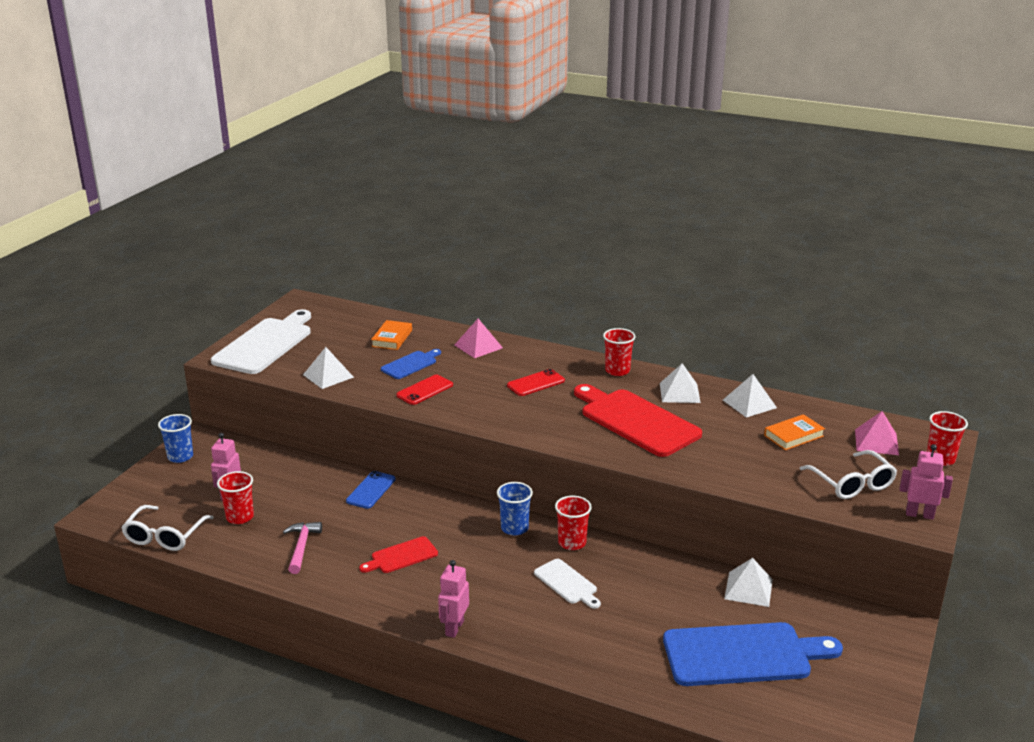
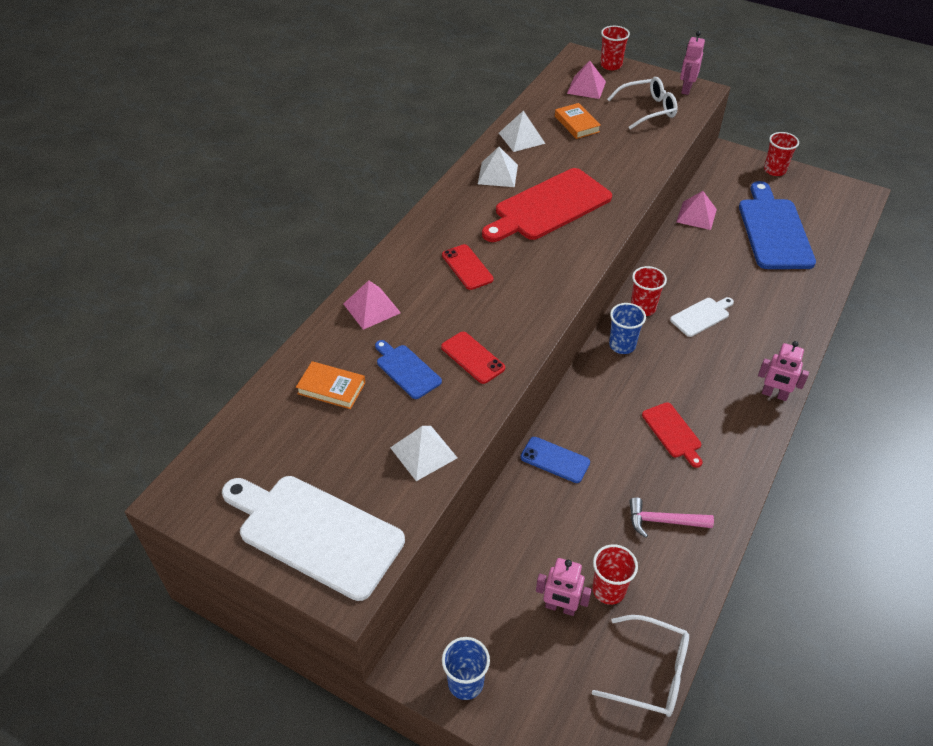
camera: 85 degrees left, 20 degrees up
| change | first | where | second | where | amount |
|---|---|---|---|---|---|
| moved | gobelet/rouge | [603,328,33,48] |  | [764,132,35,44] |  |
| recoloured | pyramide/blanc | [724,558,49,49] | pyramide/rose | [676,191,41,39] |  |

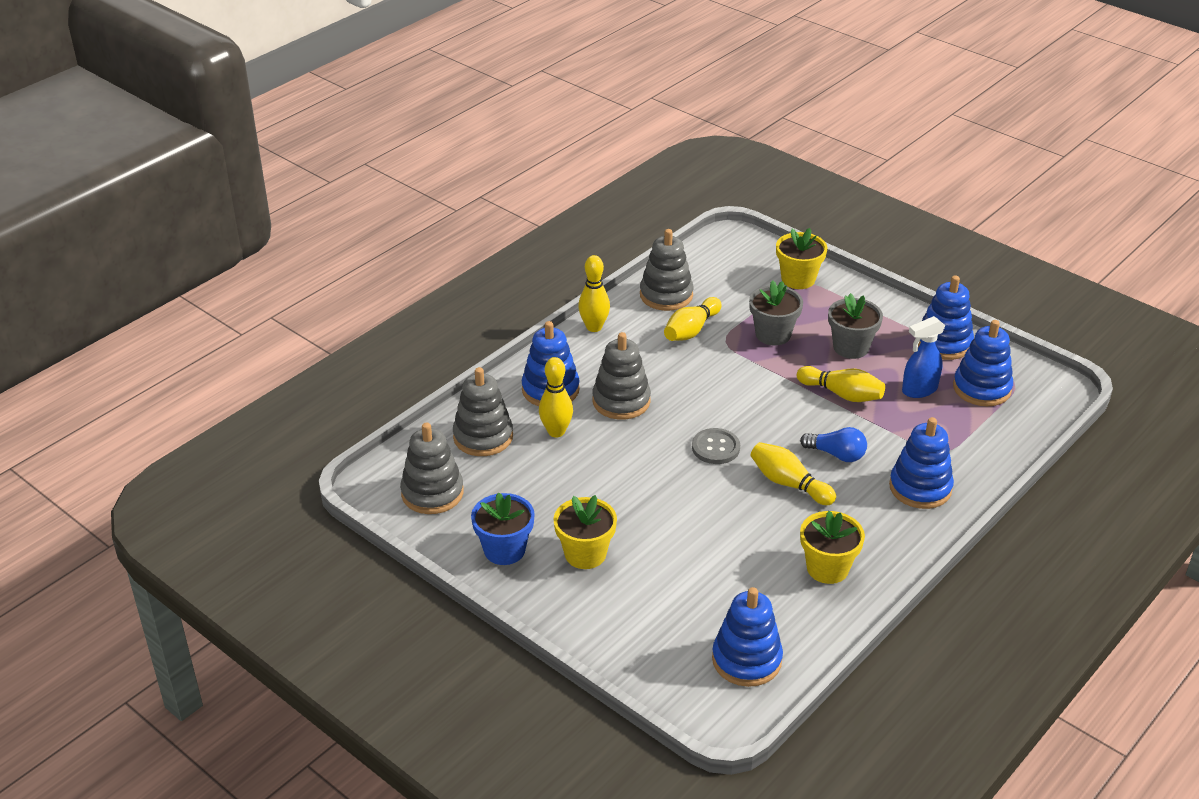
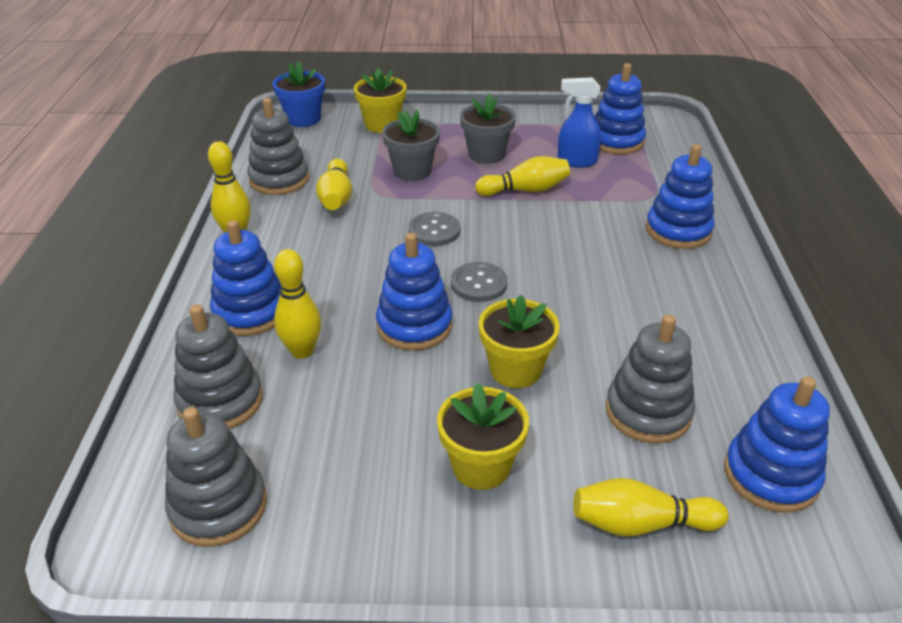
camera: 40 degrees left, 0 degrees up
| change | first | where | second | where | amount |
|---|---|---|---|---|---|
| moved | jouet à empiler/bleu | [918,275,56,85] |  | [376,233,76,118] |  |
| turned | vaporisateur/bleu | [902,316,43,82] |  | [557,77,44,91] | 75 degrees clockwise |
| moved | jouet à empiler/gris | [592,332,59,88] |  | [606,315,89,129] |  |
| removed | ampoule/bleu | [800,427,67,35] |  |  |  |
| moved | quille/jaune | [751,442,85,63] |  | [574,478,154,58] |  |
| moved | pot de fleurs/bleu | [471,492,64,73] |  | [273,61,52,66] |  |
| moved | pot de fleurs/jaune | [800,511,65,73] |  | [479,295,81,93] |  |
| added |  |  | bouton/gris | [408,212,52,34] |  |

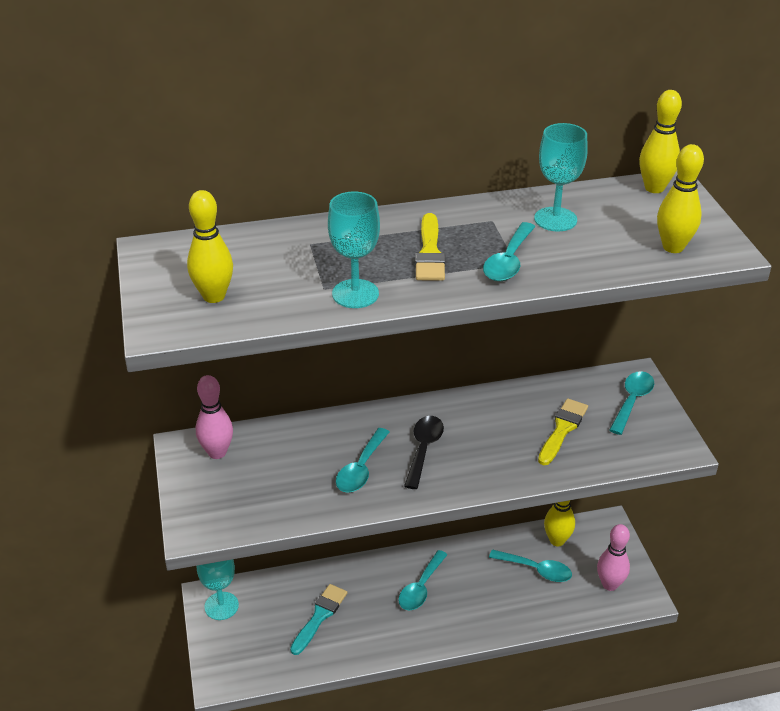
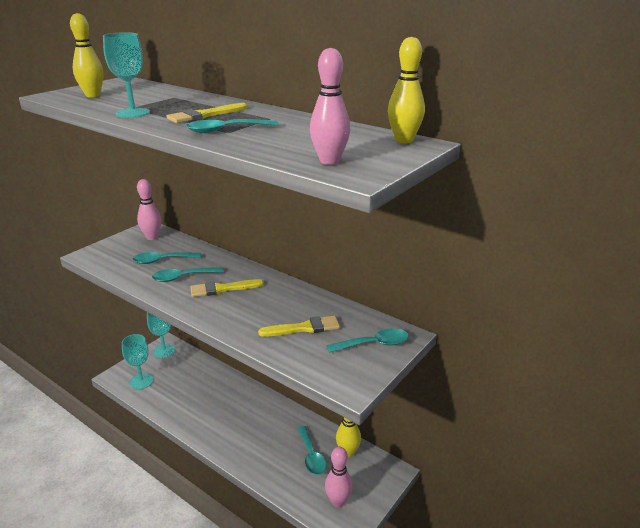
camera: 50 degrees right, 10 degrees down
| change | first | where | second | where | amount |
|---|---|---|---|---|---|
| moved | verre à pied/turquoise | [534,123,54,109] |  | [122,334,31,56] |  |
| recoloured | quille/jaune | [657,144,47,109] | quille/rose | [310,48,40,117] |  |
| replaced | cuillère/noir | [404,416,40,73] | pinceau/jaune | [191,279,73,18] |  |
| moved | cuillère/turquoise | [399,550,49,60] |  | [133,252,68,12] |  |
| removed | pinceau/turquoise | [290,584,57,71] |  |  |  |

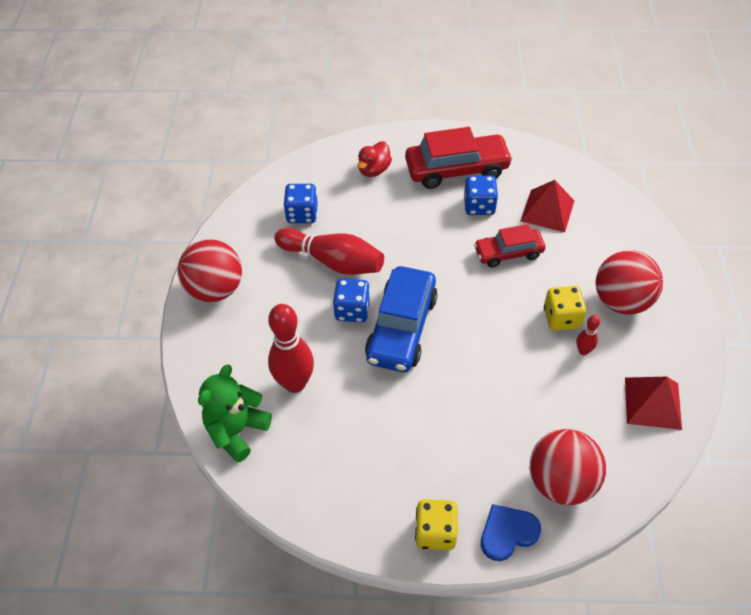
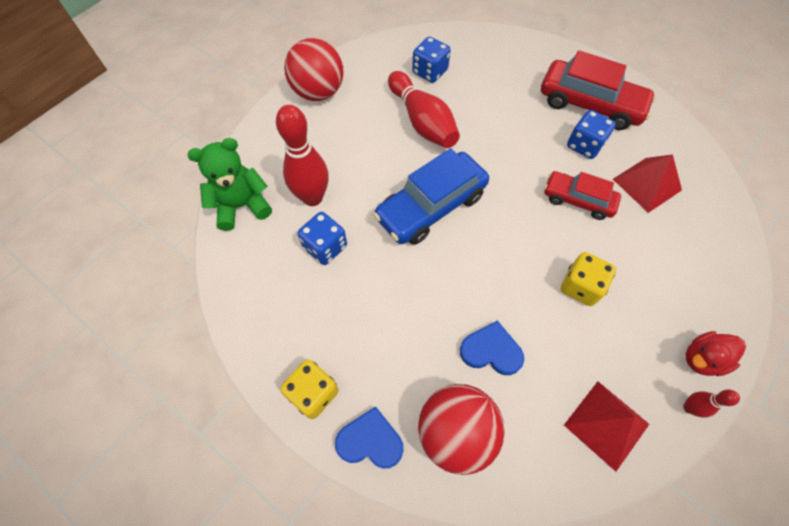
camera: 35 degrees right, 10 degrees up
| change | first | where | second | where | amount |
|---|---|---|---|---|---|
| moved | canard/rouge | [357,141,35,36] |  | [686,331,60,45] |  |
| removed | balle/rouge | [596,250,67,65] |  |  |  |
| moved | dé/bleu | [333,278,37,45] |  | [298,212,49,53] |  |
| moved | quille/rouge | [576,315,24,40] |  | [683,390,57,28] |  |
| added |  |  | cœur/bleu | [460,320,64,55] |  |

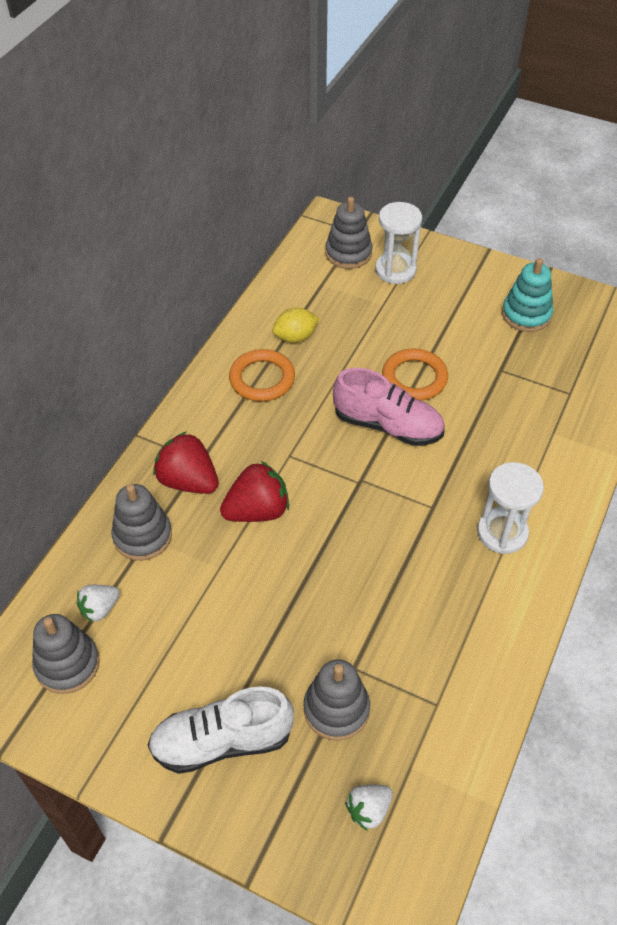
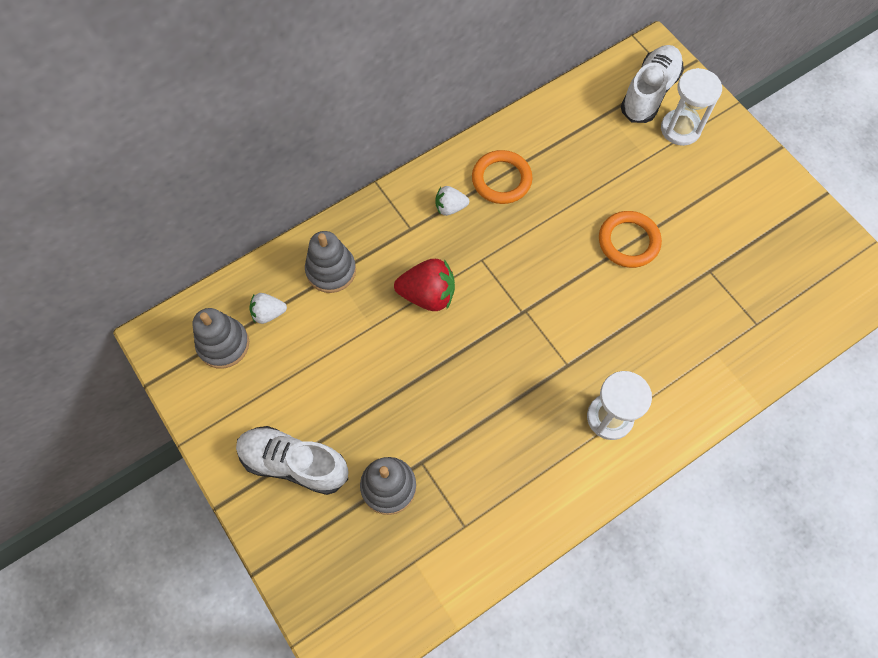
camera: 30 degrees right, 15 degrees up
| change | first | where | second | where | amount |
|---|---|---|---|---|---|
| replaced | jouet à empiler/gris | [325,197,47,72] | chaussure/blanc | [621,45,63,78] |  |
| removed | jouet à empiler/turquoise | [502,258,51,74] |  |  |  |
| removed | citron/jaune | [272,308,47,35] |  |  |  |
| removed | chaussure/rose | [333,368,112,78] |  |  |  |
| removed | fraise/rouge | [153,431,66,63] |  |  |  |
| moved | fraise/blanc | [345,785,48,45] |  | [435,186,34,30] |  |

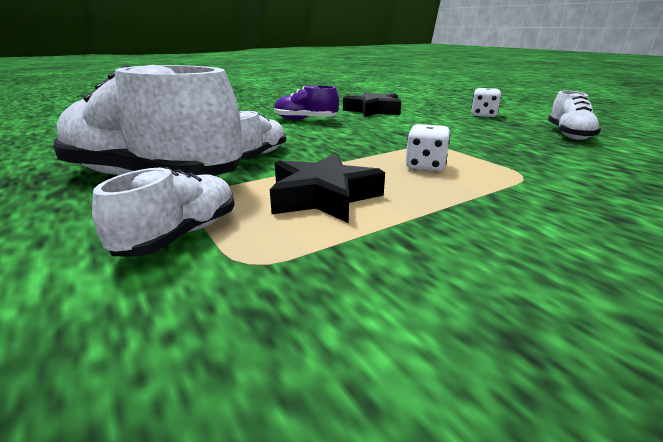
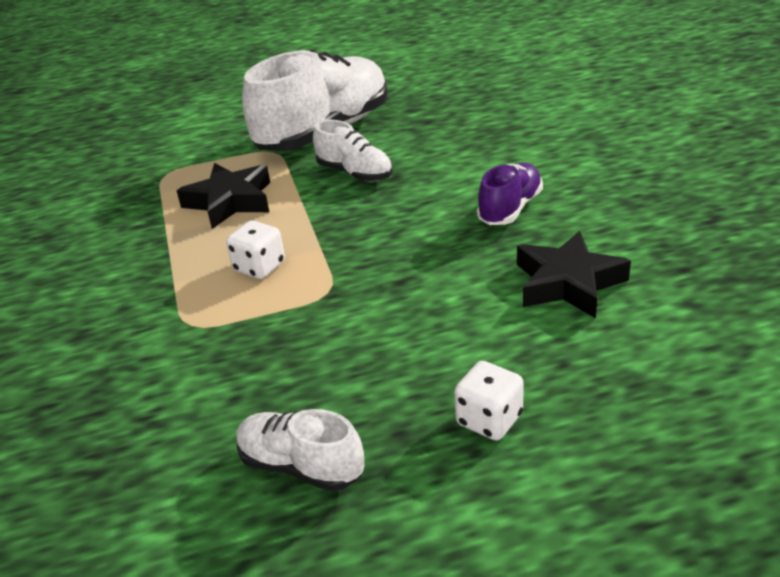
camera: 110 degrees right, 10 degrees up
| change | first | where | second | where | amount |
|---|---|---|---|---|---|
| removed | chaussure/blanc | [92,167,143,90] |  |  |  |

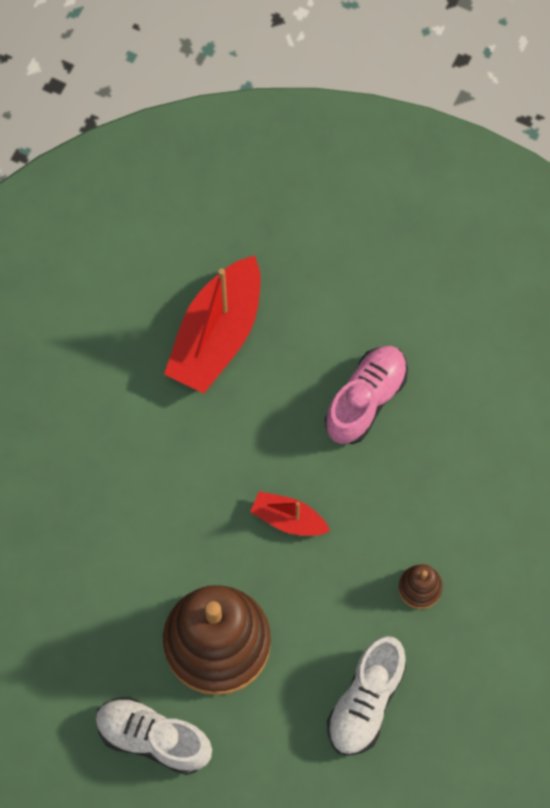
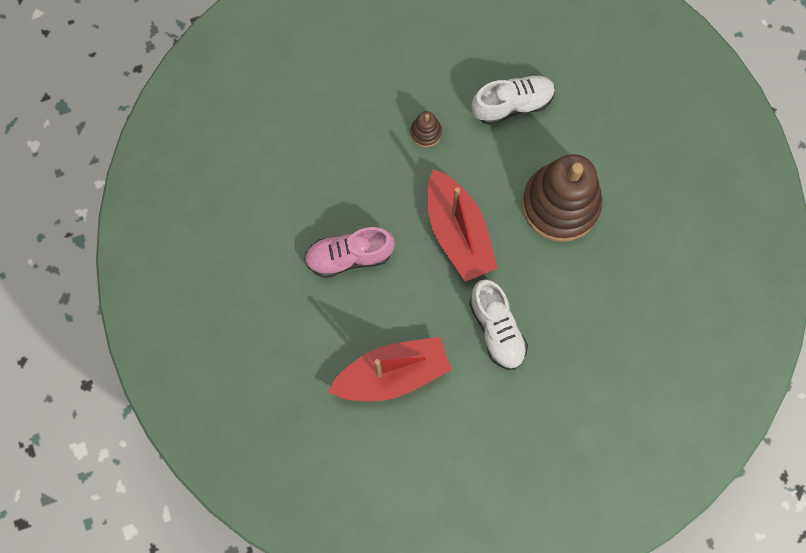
camera: 135 degrees left, 5 degrees up
| change | first | where | second | where | amount |
|---|---|---|---|---|---|
| resized | bateau/rouge | [250,491,80,45] |  | [427,169,70,113] | x1.94 |
| moved | chaussure/blanc | [96,697,116,78] |  | [469,279,59,91] |  |

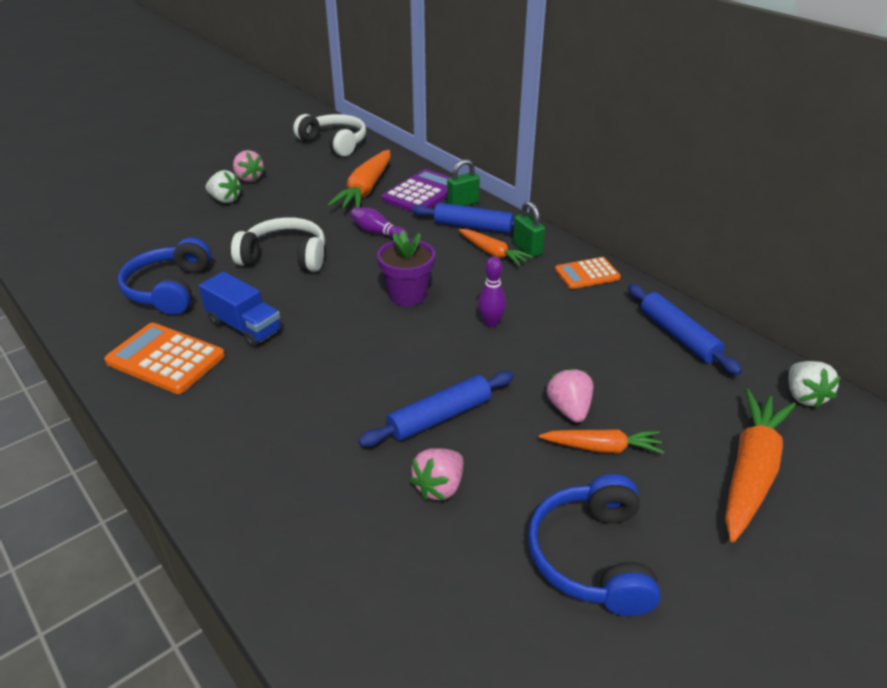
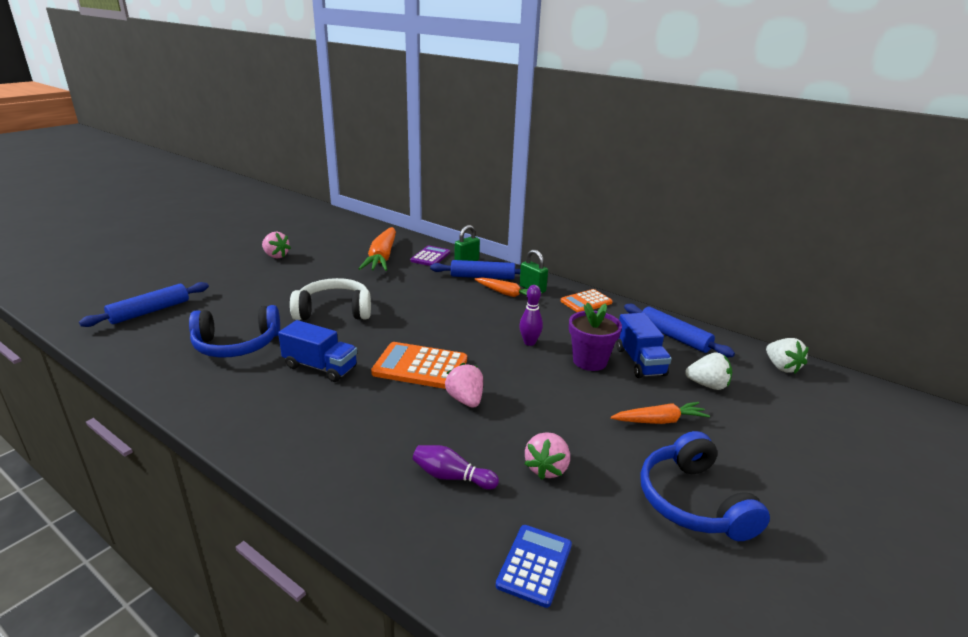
camera: 15 degrees left, 10 degrees down
| change | first | where | second | where | amount |
|---|---|---|---|---|---|
| removed | casque audio/blanc | [293,114,73,43] |  |  |  |
| resized | calculatrice/violet | [382,169,69,43] |  | [410,246,40,20] | x0.65 |
| moved | fraise/blanc | [205,170,37,33] |  | [685,352,47,38] |  |
| moved | quille/violet | [351,207,57,31] |  | [413,445,86,45] |  |
| moved | pot de fleurs/violet | [377,230,58,76] |  | [569,302,53,69] |  |
| turned | casque audio/bleu | [118,238,93,77] |  | [189,305,91,53] | 90 degrees counterclockwise |
| moved | calculatrice/orange | [104,323,121,71] |  | [371,342,96,47] |  |
| moved | fraise/rose | [547,367,46,56] |  | [445,363,38,45] |  |
| moved | rouleau à pâtisserie/bleu | [358,371,156,76] |  | [79,282,130,45] |  |
| removed | carotte/orange | [725,389,71,153] |  |  |  |
| added |  |  | camion/bleu | [616,313,56,65] |  |
| added |  |  | calculatrice/bleu | [496,525,76,83] |  |

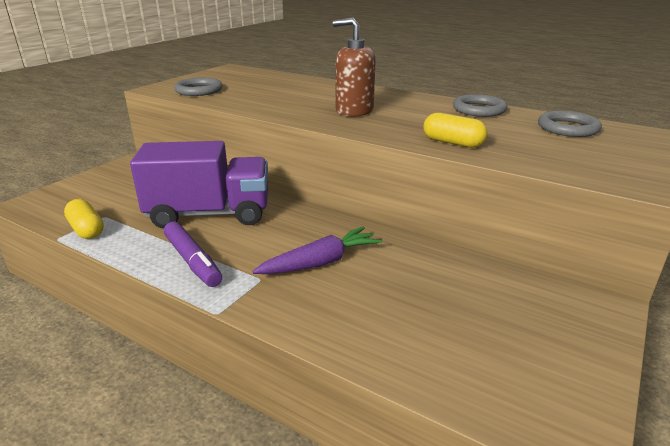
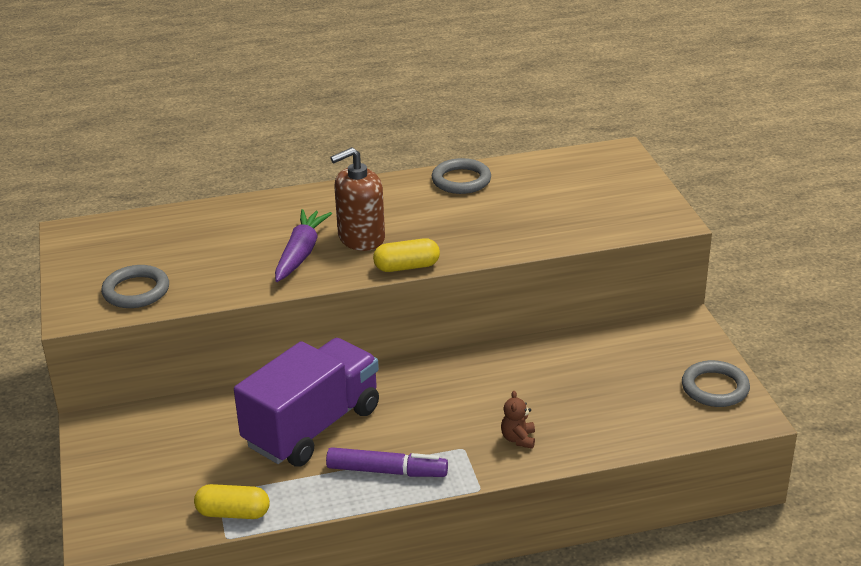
camera: 45 degrees left, 5 degrees up
| change | first | where | second | where | amount |
|---|---|---|---|---|---|
| moved | anneau/gris | [538,111,64,26] |  | [682,360,68,47] |  |
| moved | gélule/jaune | [424,113,63,35] |  | [373,238,67,34] |  |
| moved | carotte/violet | [252,227,130,47] |  | [275,209,57,73] |  |
| added |  |  | ours en peluche/marron | [501,391,34,58] |  |

